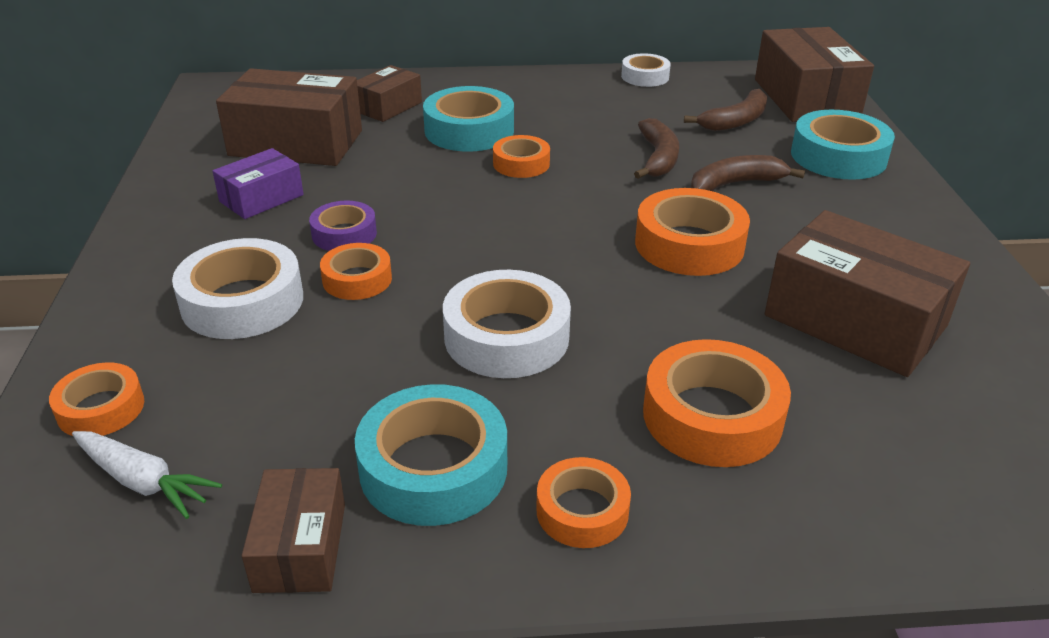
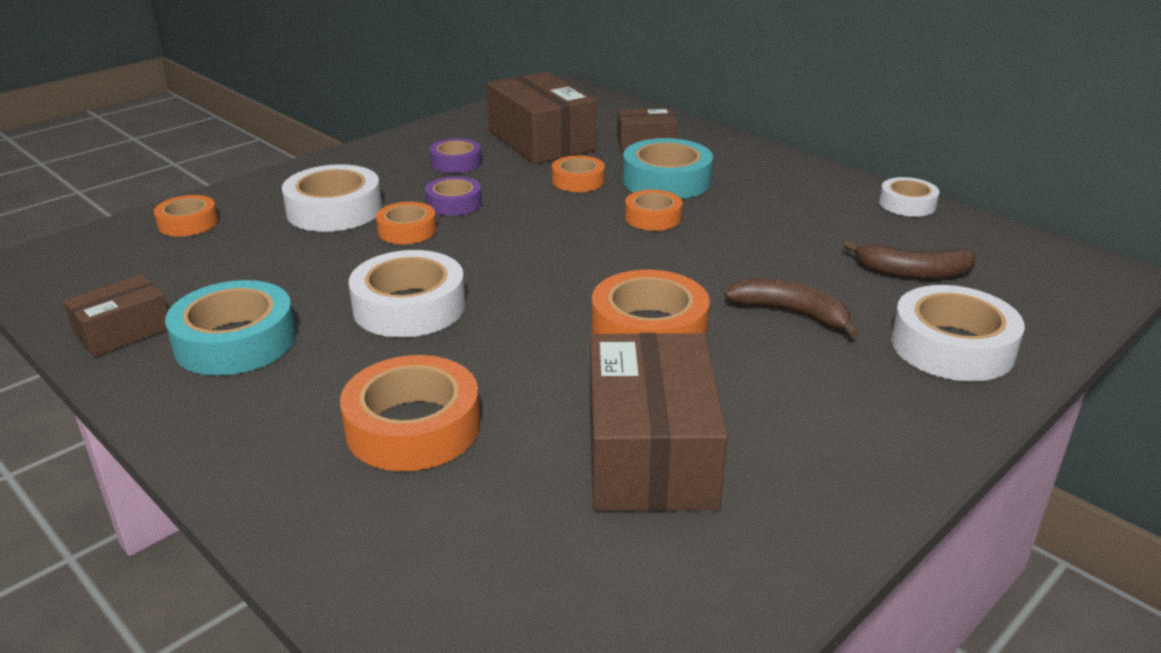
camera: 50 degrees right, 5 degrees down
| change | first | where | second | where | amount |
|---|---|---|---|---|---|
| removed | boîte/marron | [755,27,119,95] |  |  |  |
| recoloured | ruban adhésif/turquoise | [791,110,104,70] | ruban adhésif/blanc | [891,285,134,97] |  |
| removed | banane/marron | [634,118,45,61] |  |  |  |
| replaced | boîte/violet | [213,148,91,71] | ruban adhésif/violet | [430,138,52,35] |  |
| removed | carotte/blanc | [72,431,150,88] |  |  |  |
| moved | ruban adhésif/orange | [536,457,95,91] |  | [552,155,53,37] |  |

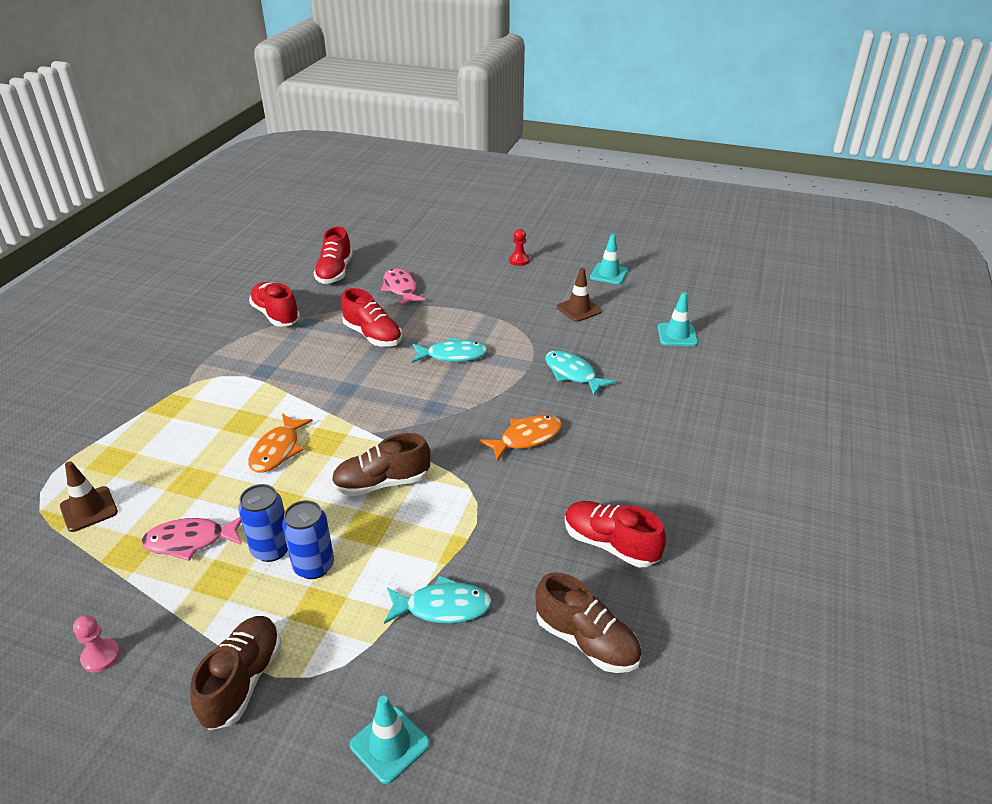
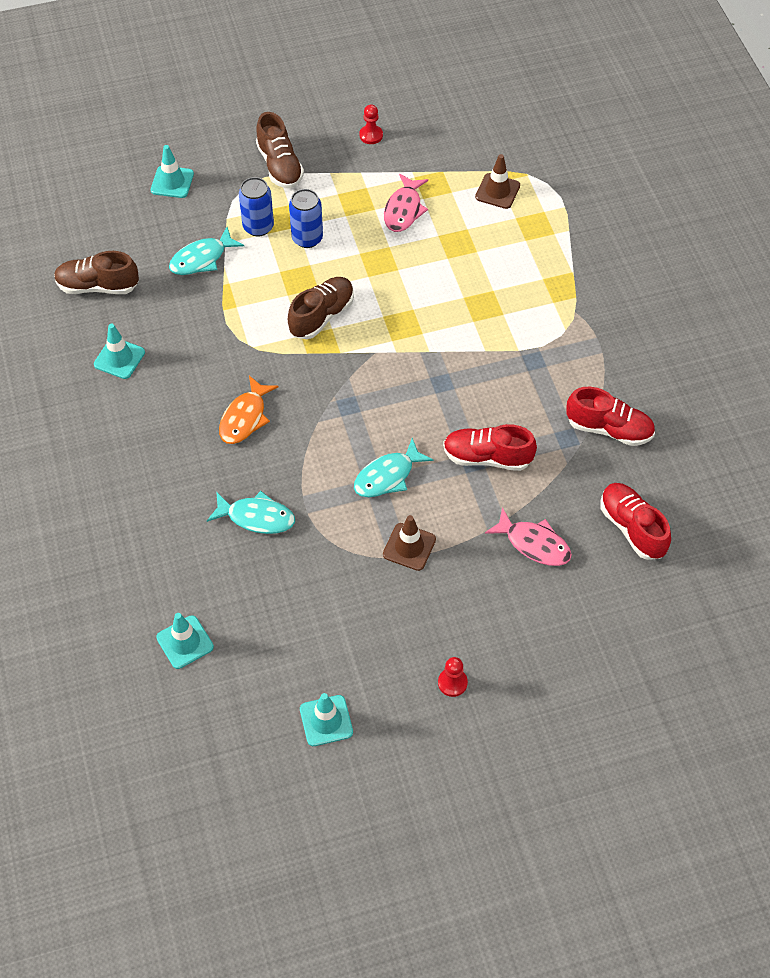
camera: 145 degrees right, 20 degrees up
| change | first | where | second | where | amount |
|---|---|---|---|---|---|
| moved | cône de chantier/marron | [557,268,45,54] |  | [383,515,53,56] |  |
| removed | poisson/orange | [248,414,65,59] |  |  |  |
| moved | canette/bleu | [238,484,50,78] |  | [239,177,35,59] |  |
| replaced | chaussure/rouge | [565,501,101,66] | cône de chantier/turquoise | [94,324,51,55] |  |
| turned | poisson/rose | [141,517,101,44] |  | [384,174,44,58] | 150 degrees clockwise |
| recoloured | pion/rose | [73,615,47,58] | pion/rouge | [359,105,24,39] |  |

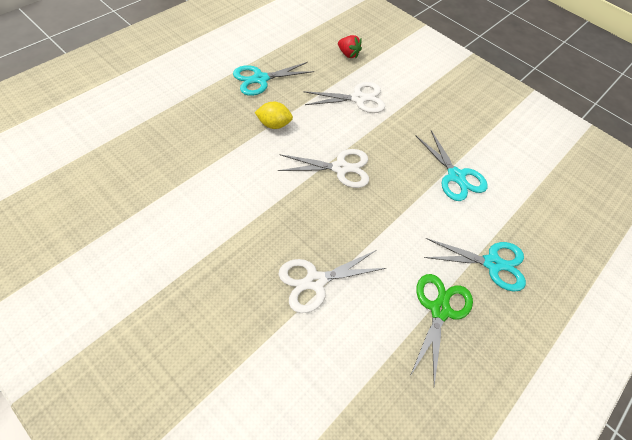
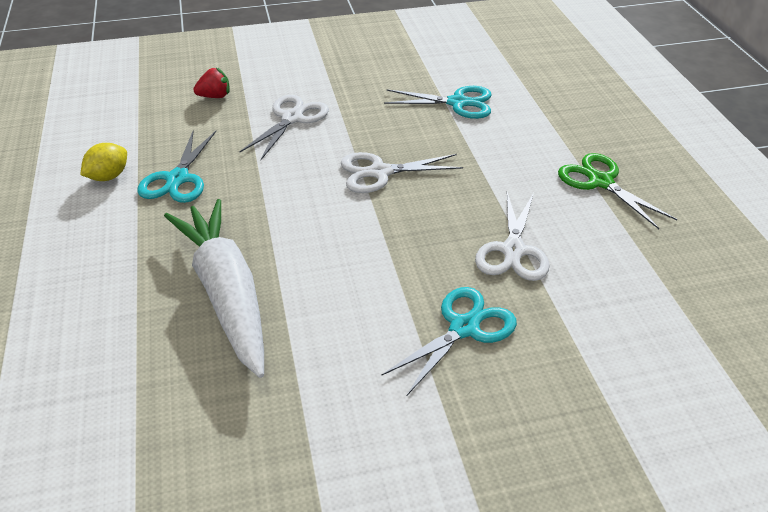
camera: 50 degrees left, 15 degrees down
| change | first | where | second | where | amount |
|---|---|---|---|---|---|
| moved | citron/jaune | [254,102,39,27] |  | [80,143,47,38] |  |
| turned | ciseaux/blanc | [278,149,91,39] |  | [341,152,122,41] | 135 degrees counterclockwise |
| moved | ciseaux/turquoise | [424,238,102,54] |  | [382,287,135,108] |  |
| added |  |  | carotte/blanc | [164,199,100,179] |  |

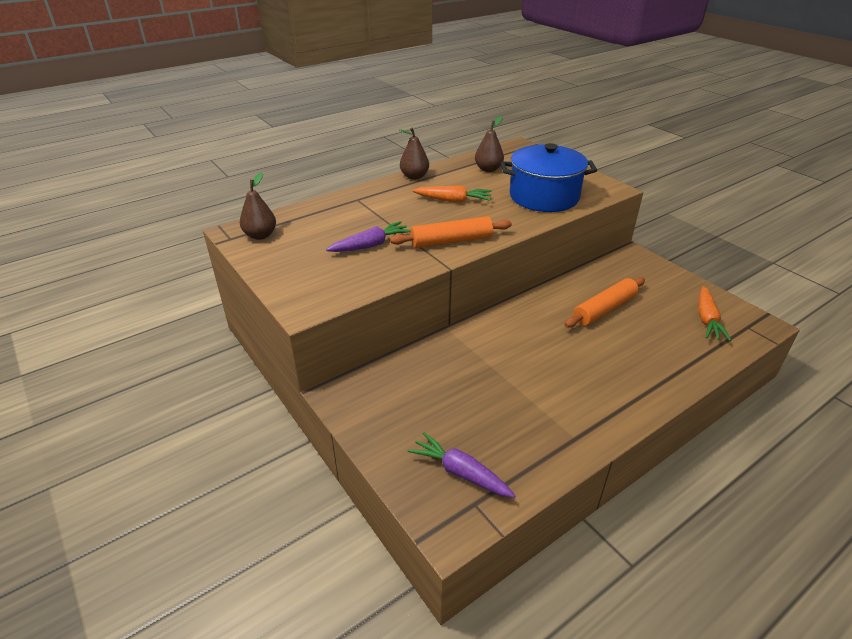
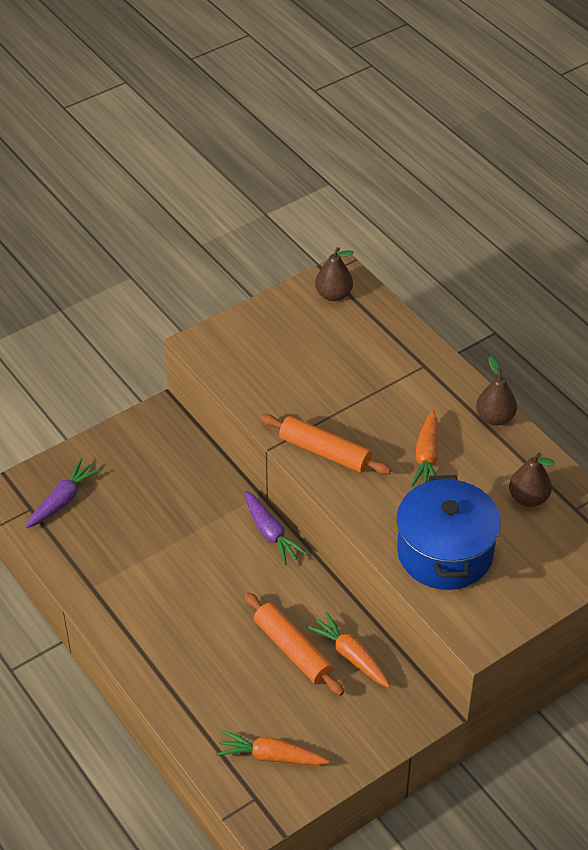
camera: 90 degrees right, 10 degrees up
| change | first | where | second | where | amount |
|---|---|---|---|---|---|
| turned | rouleau à pâtisserie/orange | [390,216,122,32] |  | [261,414,130,61] | 45 degrees counterclockwise |
| moved | carotte/violet | [326,221,85,31] |  | [244,491,64,74] |  |
| added |  |  | carotte/orange | [306,611,84,77] |  |

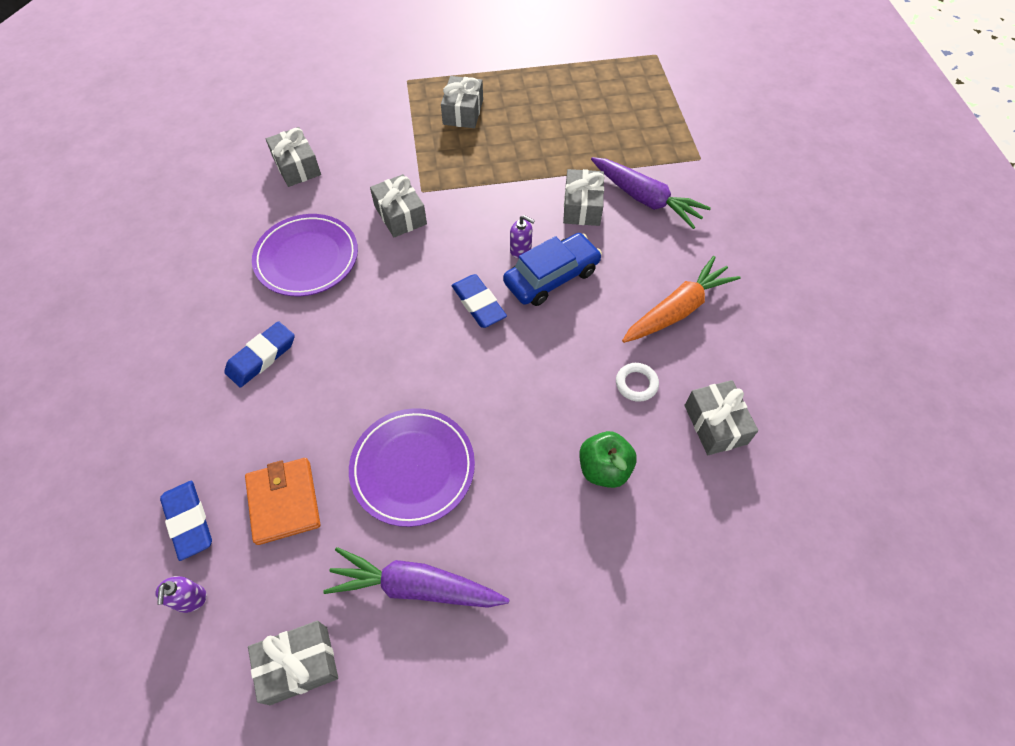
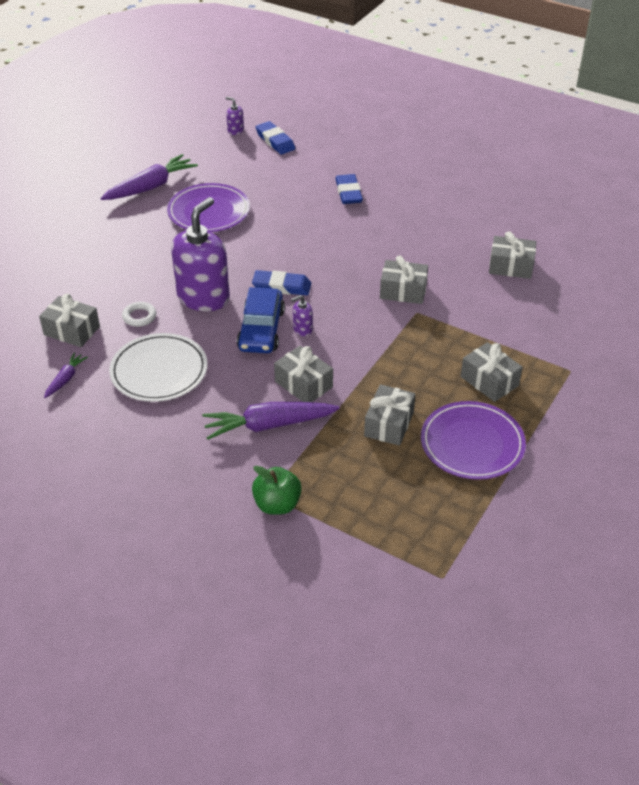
camera: 130 degrees right, 15 degrees down
| change | first | where | second | where | amount |
|---|---|---|---|---|---|
| moved | assiette/violet | [252,214,106,82] |  | [421,401,105,79] |  |
| replaced | carotte/orange | [622,256,119,87] | assiette/blanc | [109,333,99,69] |  |
| moved | pomme/vert | [579,431,58,57] |  | [252,466,50,49] |  |
| removed | portefeuille/orange | [245,458,76,87] |  |  |  |
| turned | gomme/bleu | [160,481,52,80] |  | [256,121,39,33] | 45 degrees clockwise |
| moved | cadeau/gris | [248,621,90,84] |  | [364,384,51,62] |  |
| added |  |  | distributeur de savon/violet | [171,197,59,114] |  |
| added |  |  | carotte/violet | [44,352,44,46] |  |

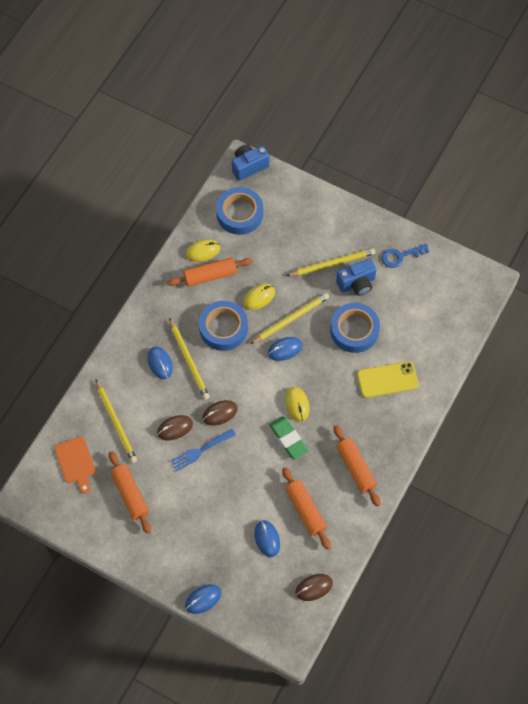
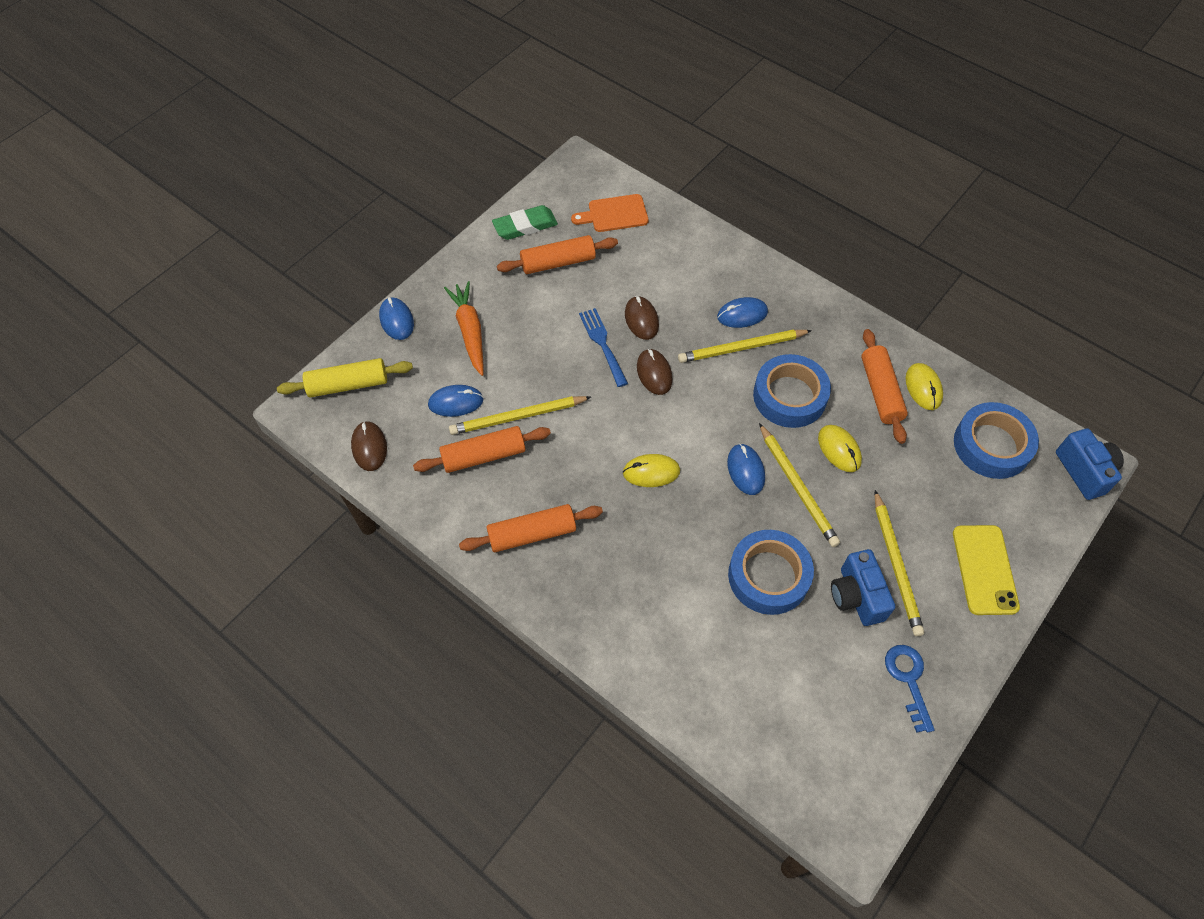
camera: 100 degrees right, 5 degrees down
| change | first | where | second | where | amount |
|---|---|---|---|---|---|
| moved | téléphone/jaune | [357,361,62,37] |  | [953,525,67,90] |  |
| moved | crayon/jaune | [96,380,41,83] |  | [449,396,142,39] |  |
| moved | gomme/vert | [269,416,39,44] |  | [492,205,66,35] |  |
| added |  |  | carotte/orange | [444,281,39,95] |  |
| added |  |  | rouleau à pâtisserie/jaune | [277,358,136,40] |  |

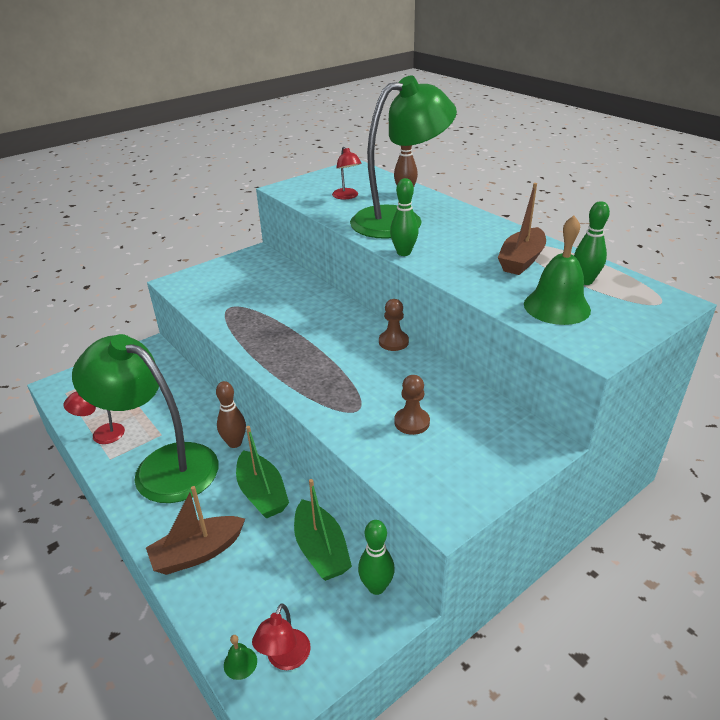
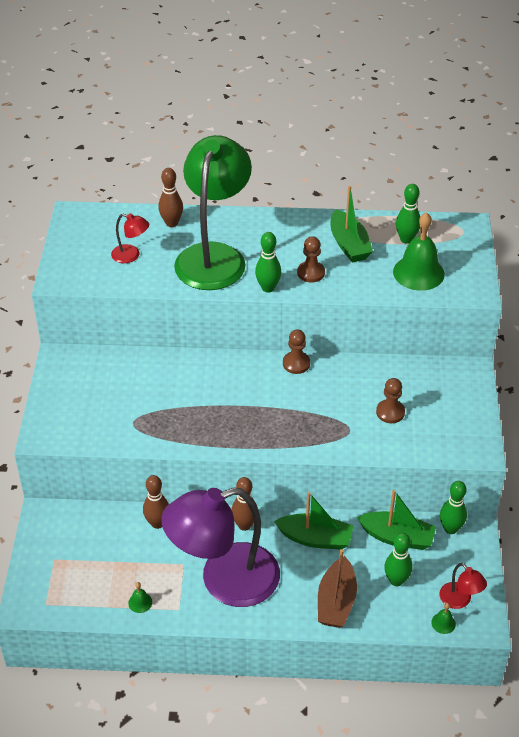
camera: 50 degrees left, 10 degrees up
| change | first | where | second | where | amount |
|---|---|---|---|---|---|
| recoloured | bateau/marron | [498,183,48,92] | bateau/vert | [331,186,42,77] |  |
| recoloured | lampe/vert | [72,334,146,169] | lampe/violet | [161,487,119,120] |  |
| replaced | lampe/rouge | [63,391,62,53] | cloche/vert | [128,582,24,31] |  |
| added |  |  | pion/marron | [297,236,28,47] |  |
| added |  |  | quille/marron | [143,475,26,54] |  |
| added |  |  | quille/vert | [384,533,29,53] |  |

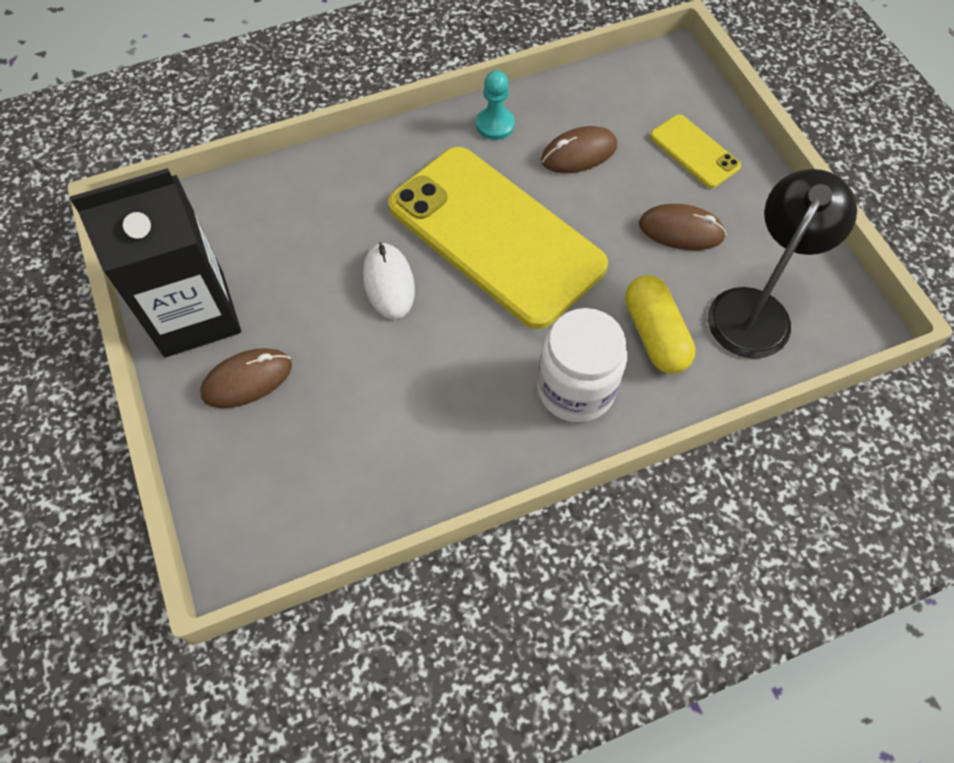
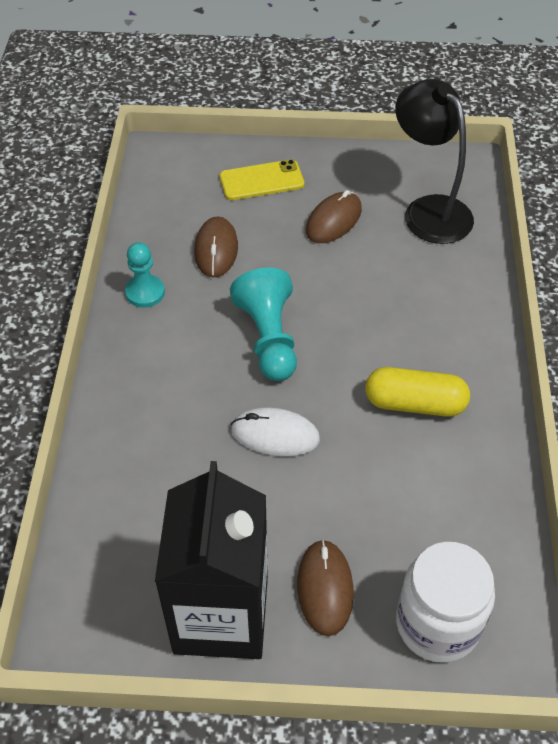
camera: 65 degrees left, 10 degrees down
| change | first | where | second | where | amount |
|---|---|---|---|---|---|
| replaced | téléphone/jaune | [388,147,220,182] | pion/turquoise | [230,268,67,113] |  |
| moved | gélule/jaune | [625,275,71,99] |  | [365,367,105,50] |  |
| moved | bocal/blanc | [537,308,90,114] |  | [396,542,99,121] |  |

